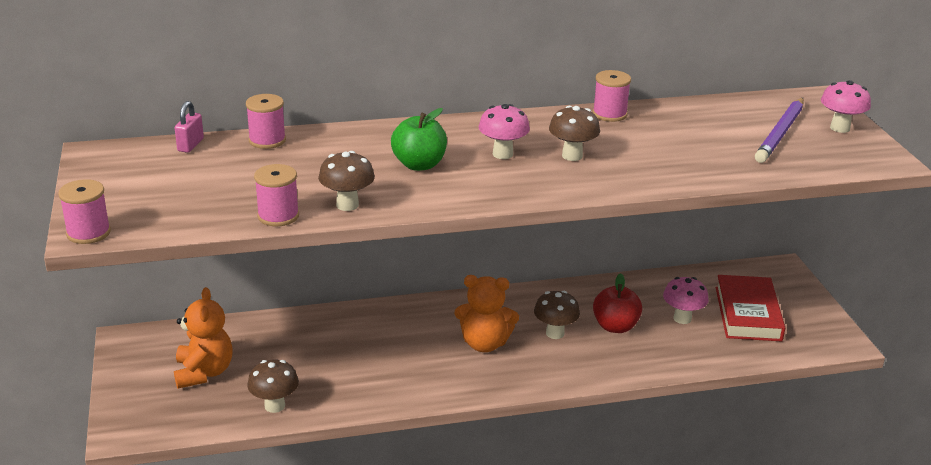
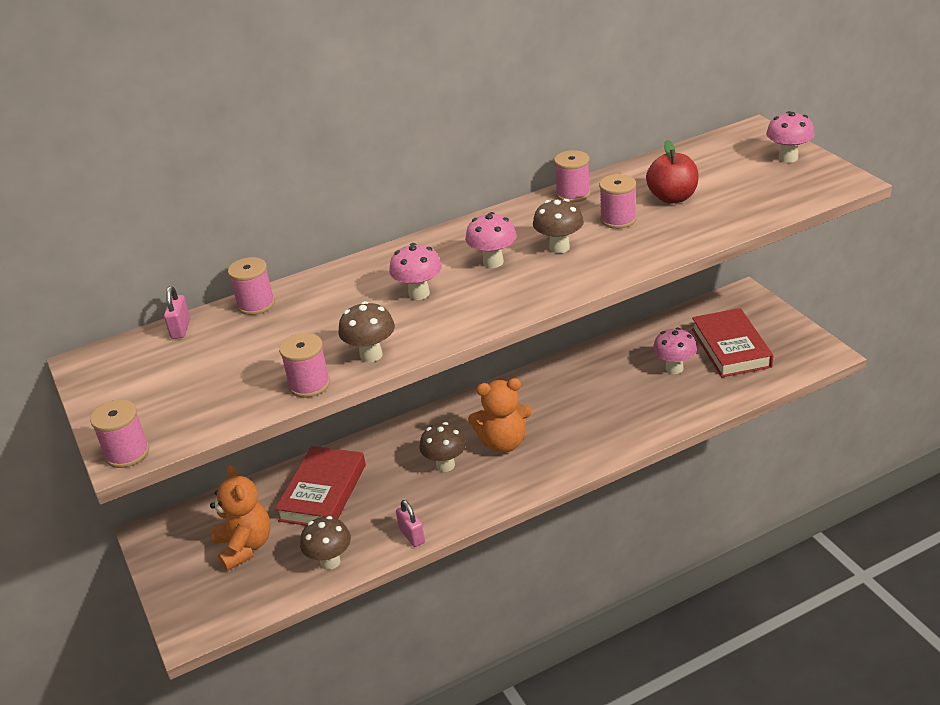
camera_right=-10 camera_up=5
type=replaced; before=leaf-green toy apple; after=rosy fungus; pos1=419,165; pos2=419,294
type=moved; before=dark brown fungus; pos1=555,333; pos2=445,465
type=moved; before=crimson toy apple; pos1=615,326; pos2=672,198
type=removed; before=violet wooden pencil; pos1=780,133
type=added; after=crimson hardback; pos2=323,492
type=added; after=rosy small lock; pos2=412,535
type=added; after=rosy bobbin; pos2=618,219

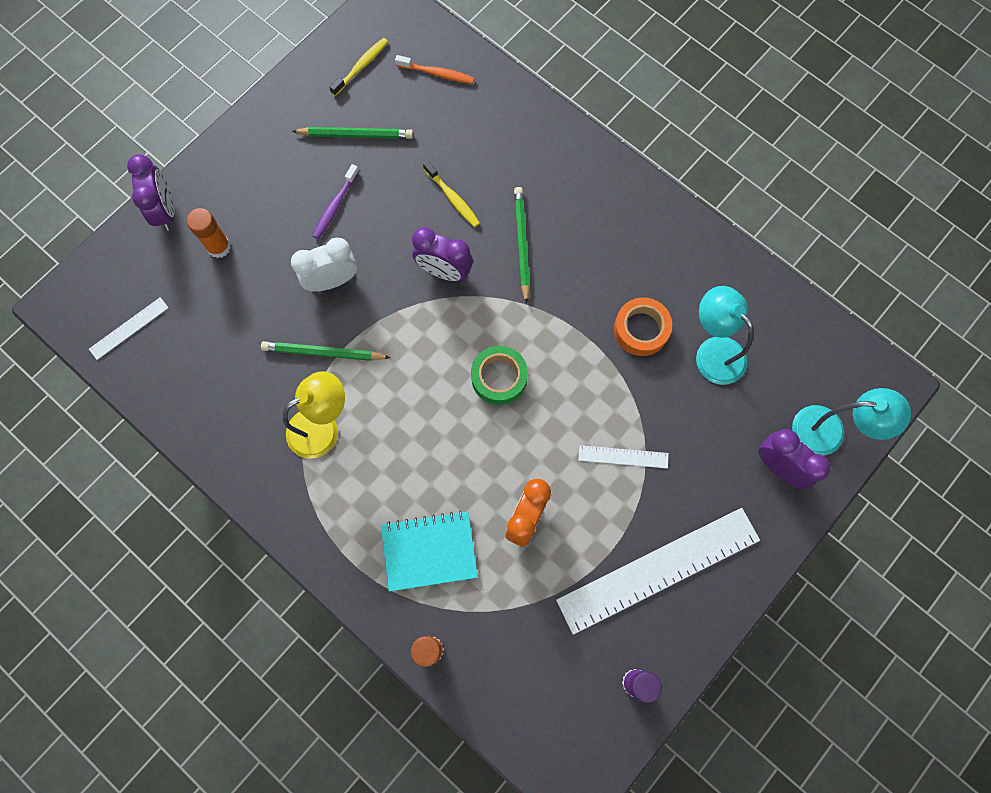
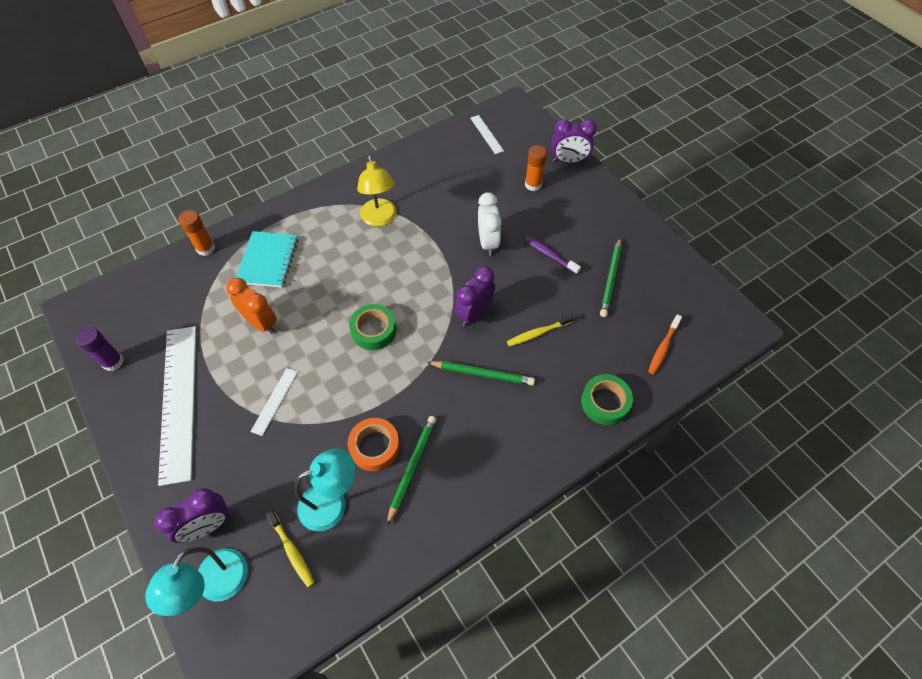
camera_right=105 camera_up=-15
type=moved; before=leaf-green wooden pencil; pos1=323,353; pos2=412,467
type=moved; before=bright yellow toothbrush; pos1=361,66; pos2=291,551
type=added; after=leaf-green tape; pos2=605,402

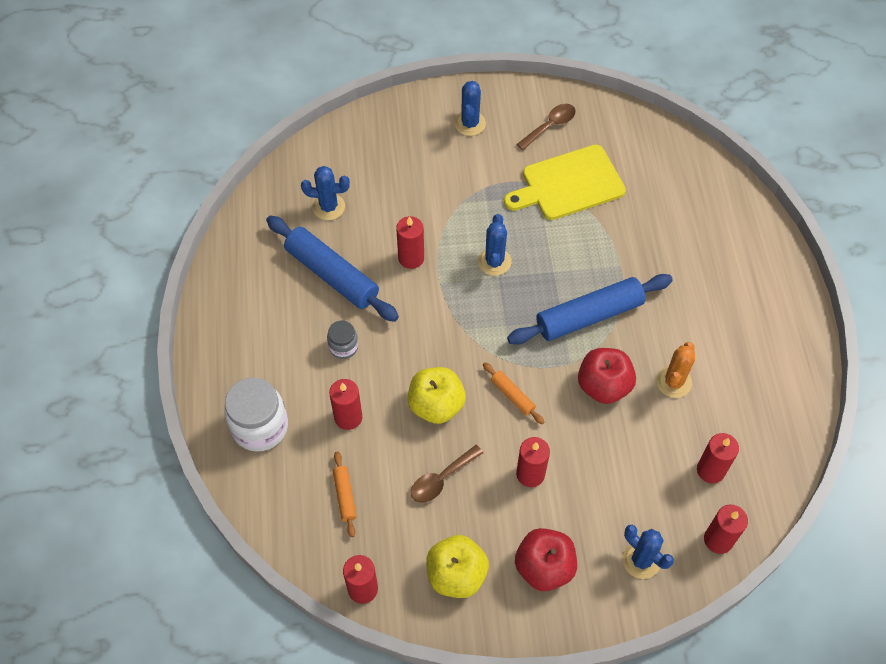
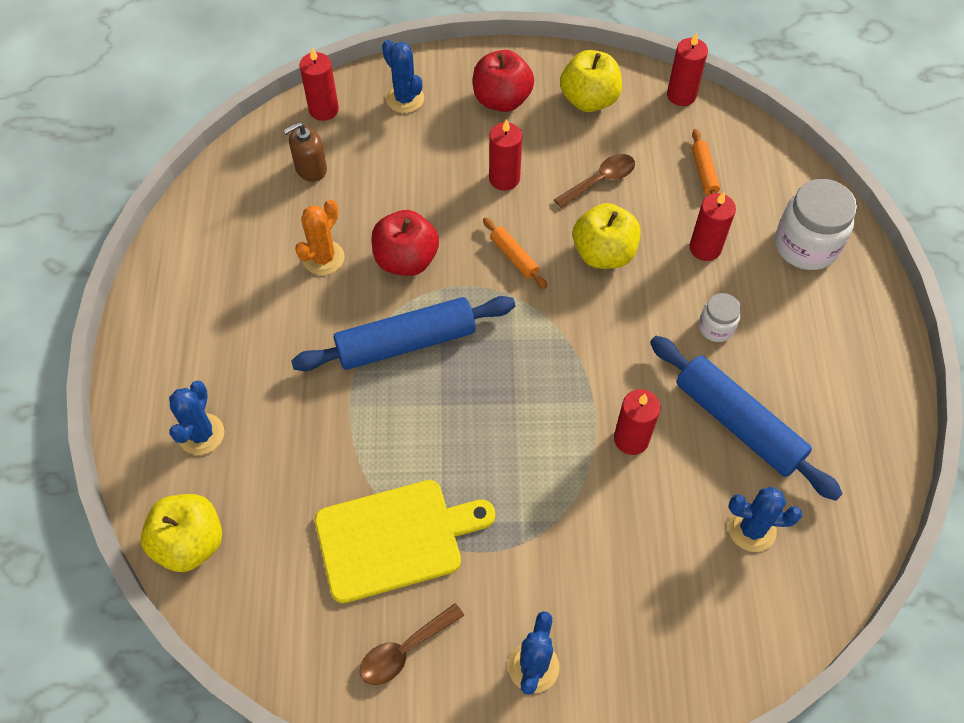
camera_right=-175 camera_up=0
type=recoloured; before=ash-grey preserve jar; after=snow-white preserve jar; pos1=343,347; pos2=716,327
type=moved; before=cobalt saguaro cactus; pos1=494,261; pos2=201,434
type=replaced; before=crimson pillar candle; after=dark brown pump bottle; pos1=710,470; pos2=311,168
type=added; after=bright yellow toy apple; pos2=190,543

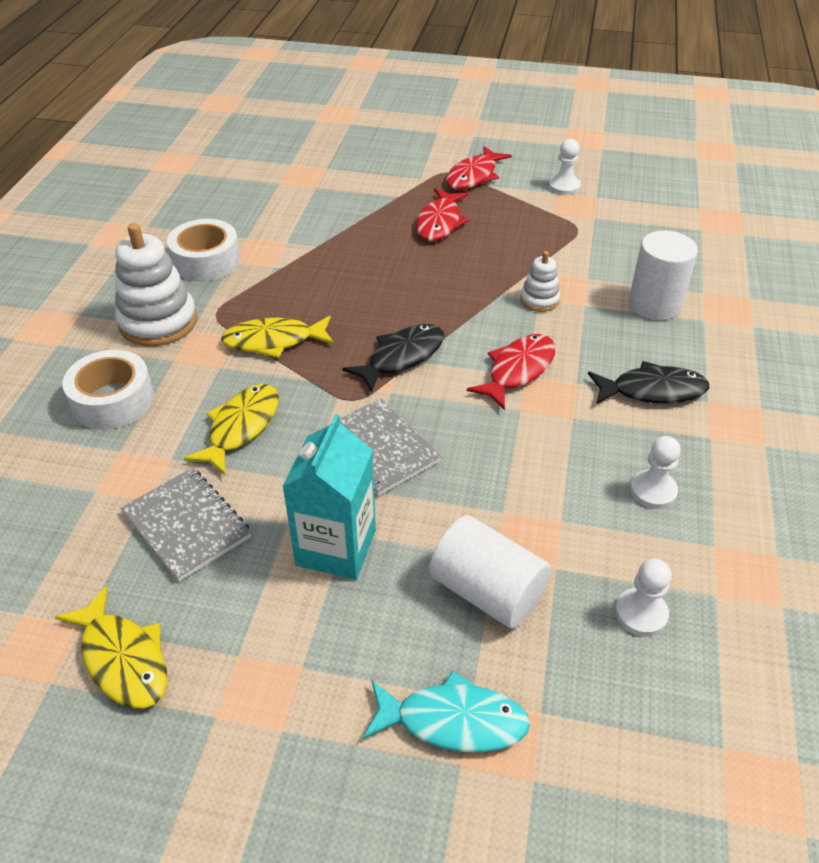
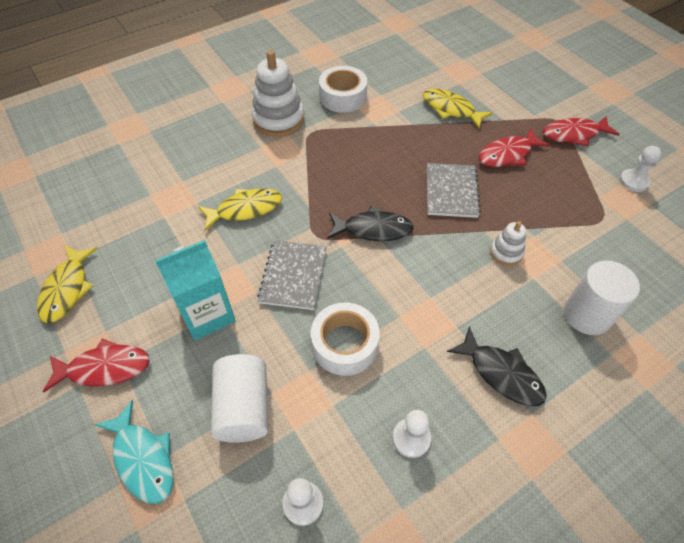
camera_right=45 camera_up=10
type=moved; before=snow-white tape; pos1=113,400; pos2=345,344
type=moved; before=ash-grey notebook; pos1=187,525; pos2=451,192
type=moved; before=bright yellow fish; pos1=274,341; pos2=451,109
type=moved; before=crimson fish; pos1=518,370; pos2=105,368

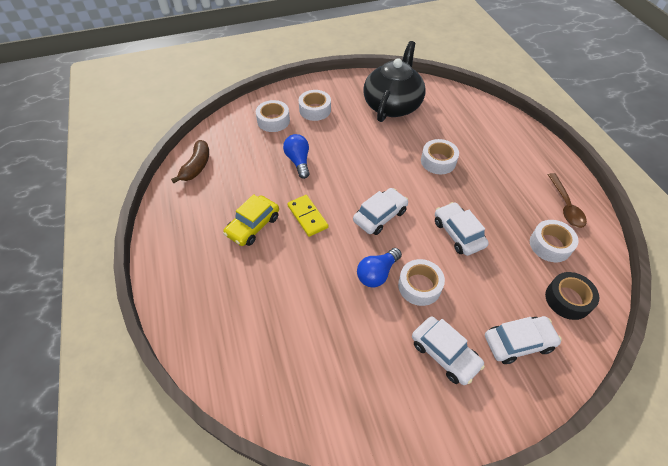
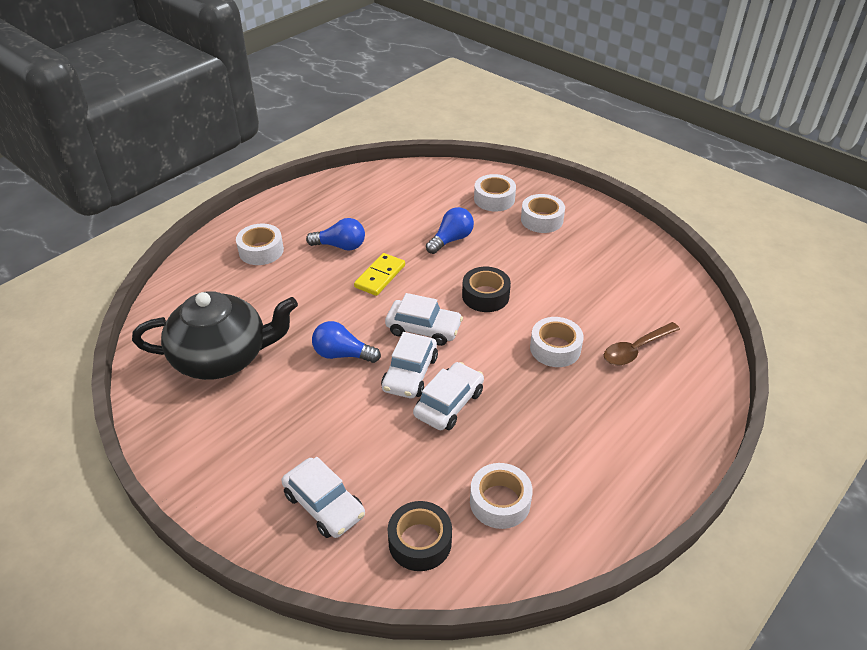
camera_right=60 camera_up=-10
type=removed; before=dark brown banana fruit; pos1=196,166
type=replaced; before=bright yellow car; after=cobalt lightbulb; pos1=253,226; pos2=340,246
type=moved; before=jet-black teapot; pos1=392,105; pos2=222,357
type=moved; before=snow-white tape; pos1=419,286; pos2=261,251
type=moved; before=snow-white car; pos1=445,354; pos2=410,373
type=moved; before=dark brown spoon; pos1=565,206; pos2=636,349
type=added; after=jet-black tape; pos2=485,296

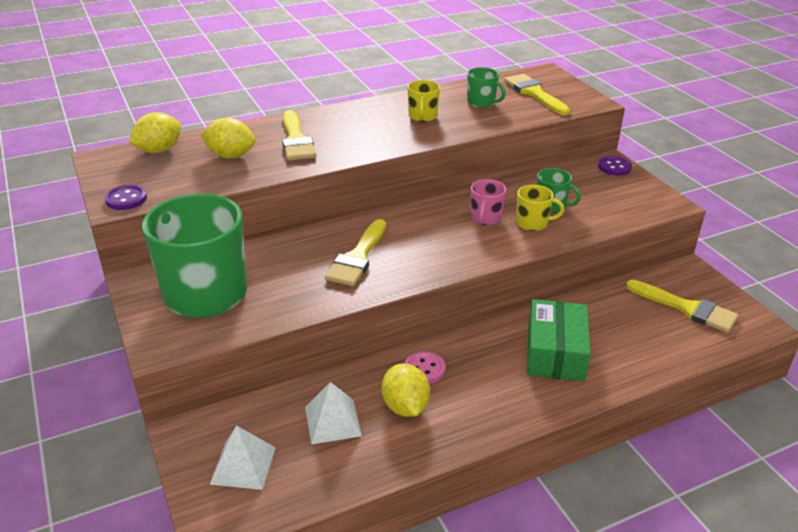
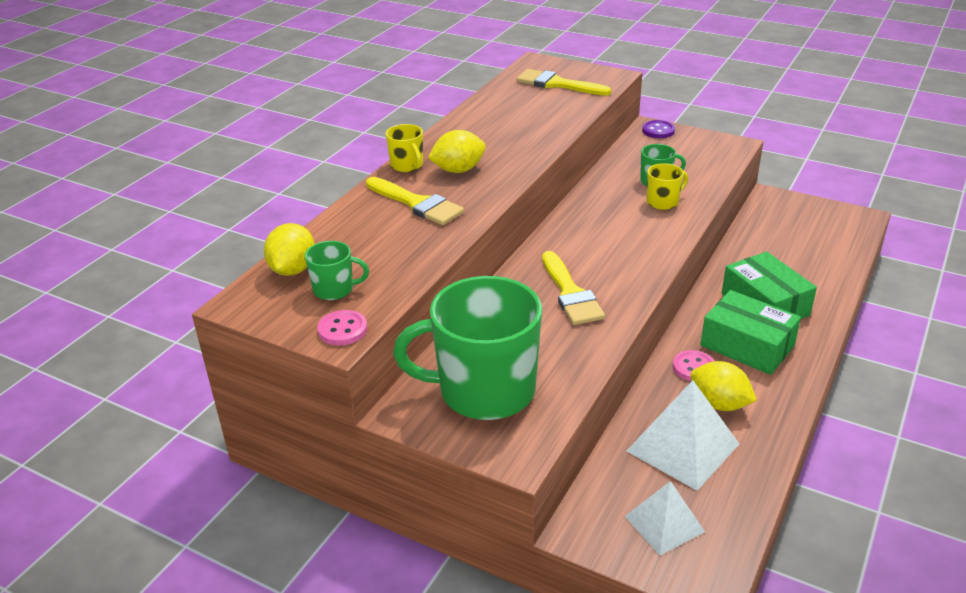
camera_right=-35 camera_up=0
type=recoloured; before=violet sewing button; after=rosy sewing button; pos1=126,199; pos2=342,330
type=moved; before=bright yellow lemon; pos1=230,156; pos2=458,170
type=resized; before=snow-white pyramid shape; pos1=333,421; pos2=682,447; scale=1.56
type=moved; before=bright yellow mug; pos1=422,116; pos2=407,165
type=moved; before=leaf-green mug; pos1=481,102; pos2=334,289
type=removed; before=rosy mug; pos1=485,218
type=removed; before=bright yellow brush; pos1=687,308
type=added; after=leaf-green box; pos2=747,345

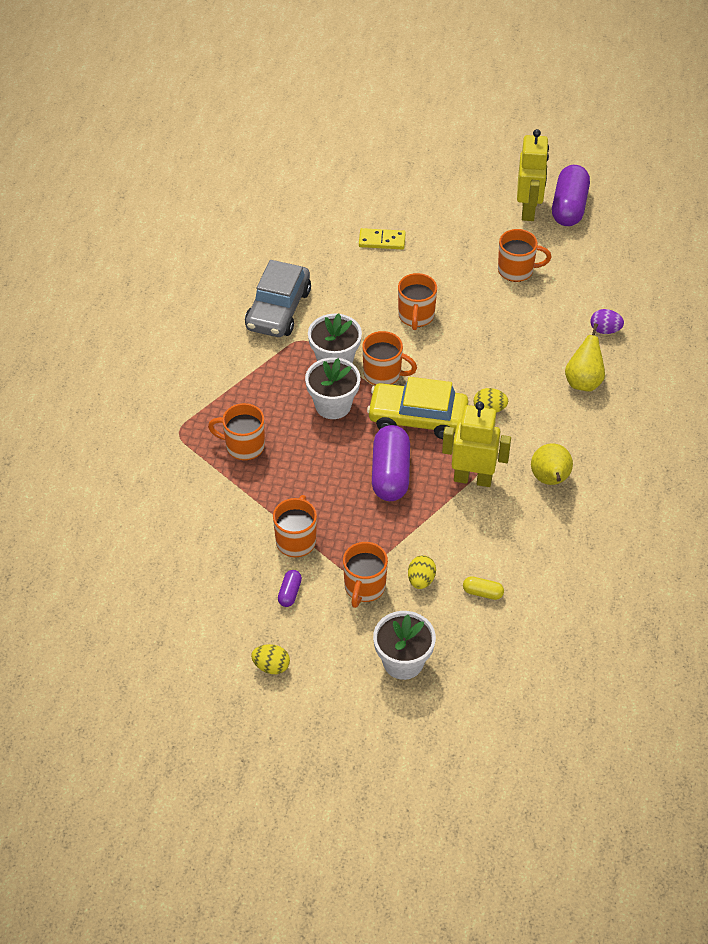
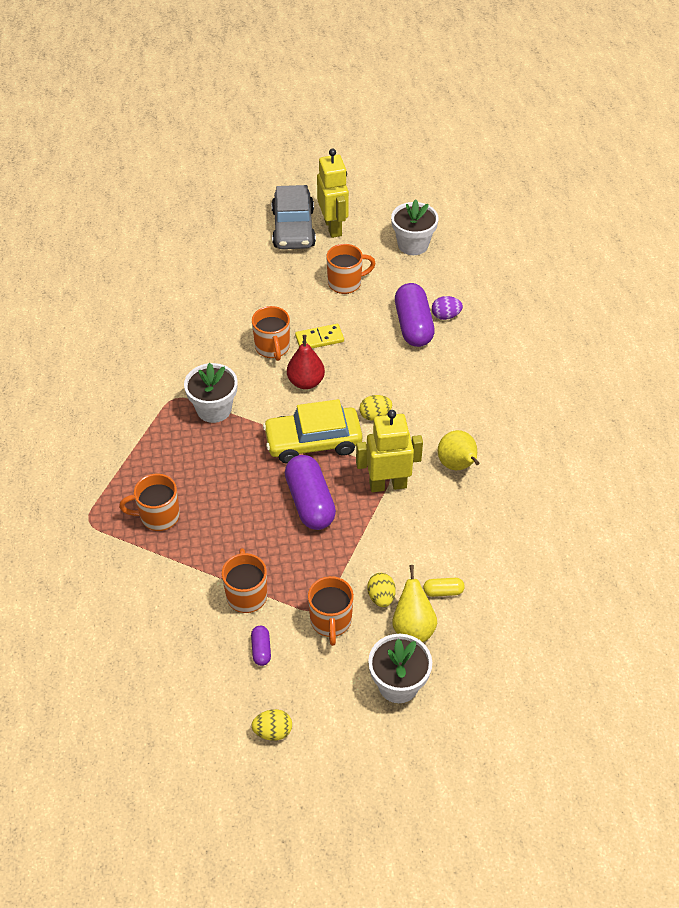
camera_right=-20 camera_up=0
type=moved; before=ash-grey car; pos1=278,309; pos2=293,228
type=moved; before=snow-white potted plant; pos1=333,405; pos2=413,244
type=moved; before=bright yellow domino; pos1=382,241; pos2=319,339
type=removed; before=bright orange mug; pos1=383,374
type=moved; before=violet capsule; pos1=569,207; pos2=413,326
type=moved; before=bright yellow pear; pos1=583,381; pos2=413,627
type=added; after=crimson pear; pos2=306,382

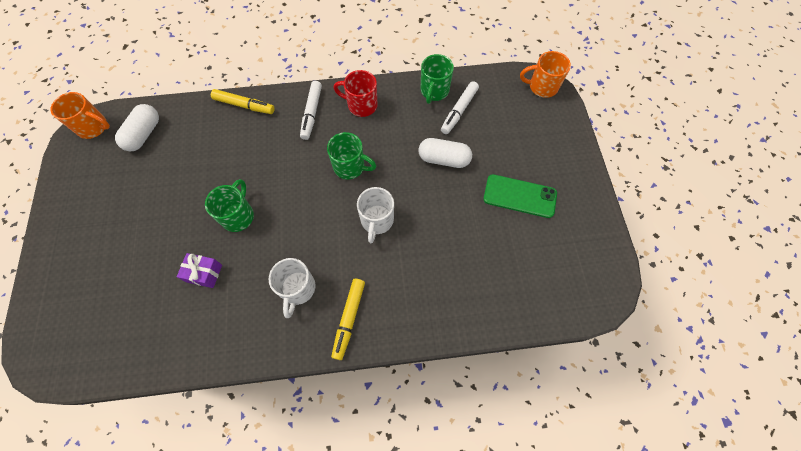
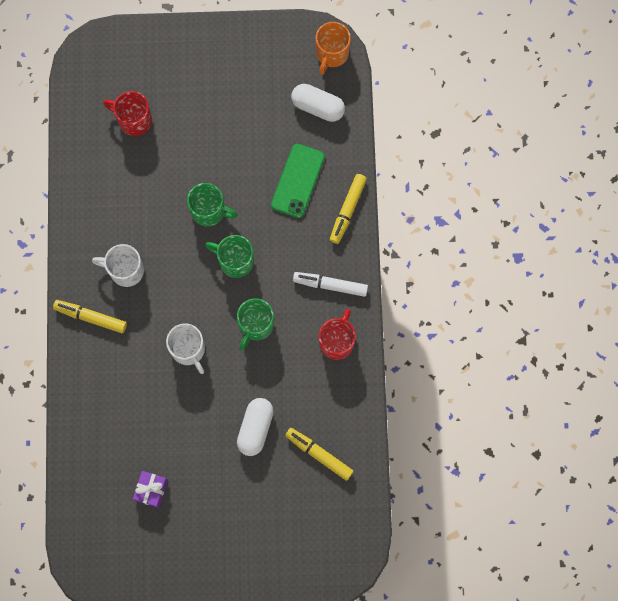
camera_right=95 camera_up=10
type=moved; before=violet gift; pos1=204,273; pos2=151,490
type=turned; before=snow-white mug; pos1=377,221; pos2=188,350; turn=-135
type=moved; before=leaf-green mug; pos1=434,91; pos2=235,261
type=recoloured; before=snow-white marker pen; after=bright yellow marker pen; pos1=459,111; pos2=319,454
type=moved; before=leaf-green mobile phone; pos1=519,196; pos2=297,181
type=removed; before=bright orange mug; pos1=542,87
type=added; after=crimson mug; pos2=133,120

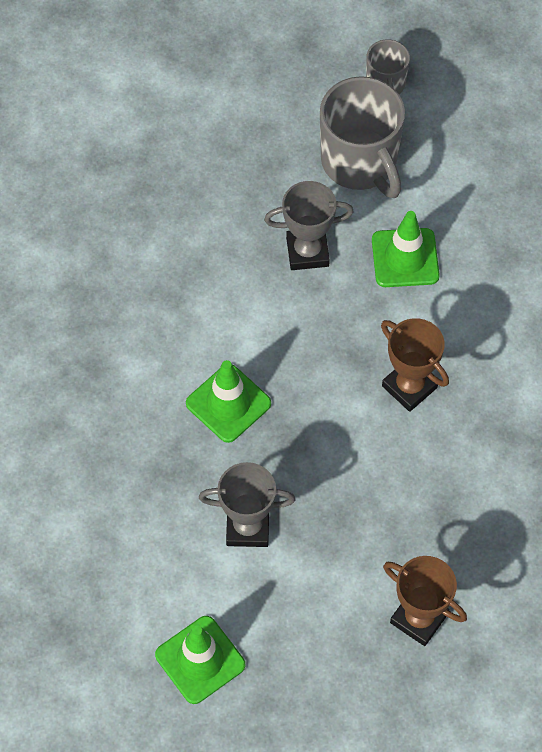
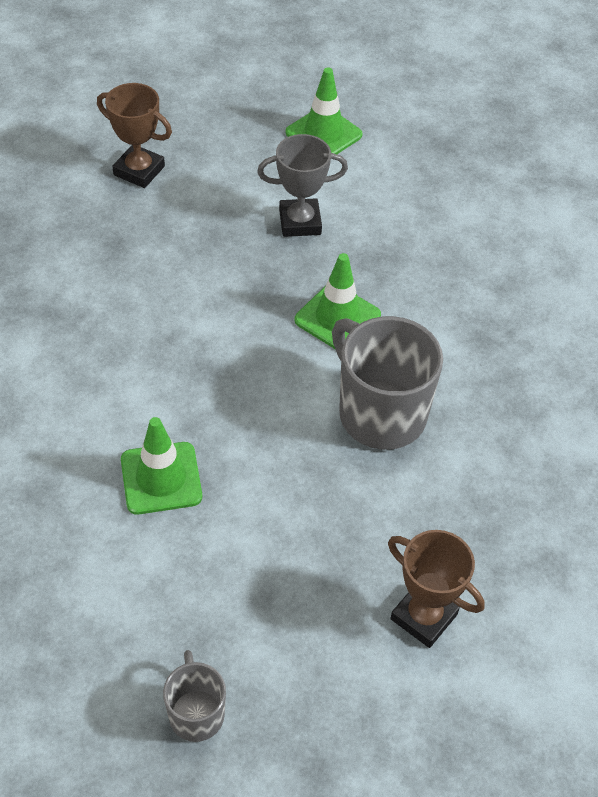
camera_right=170 camera_up=-10
type=removed; before=ash-grey award cup; pos1=307,252
type=moved; before=ash-grey mug; pos1=360,163; pos2=380,413
type=moved; before=dark brown award cup; pos1=409,387; pos2=424,616

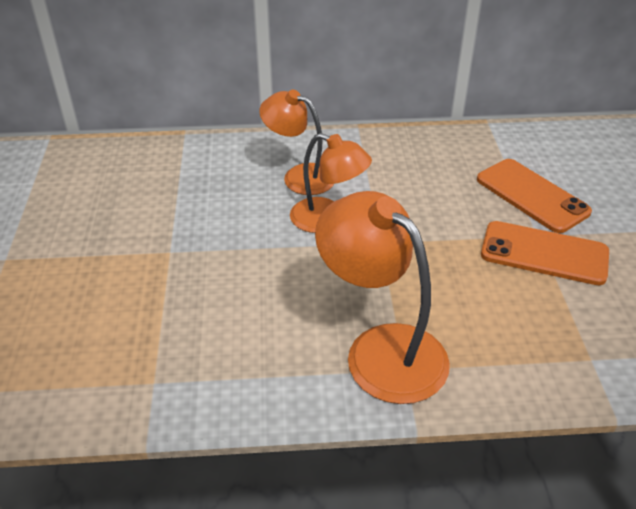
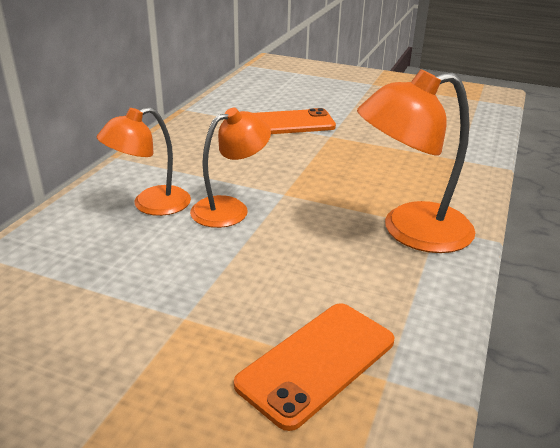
camera_right=-65 camera_up=-10
type=moved; before=bright orange mobile phone; pos1=544,253; pos2=317,362

